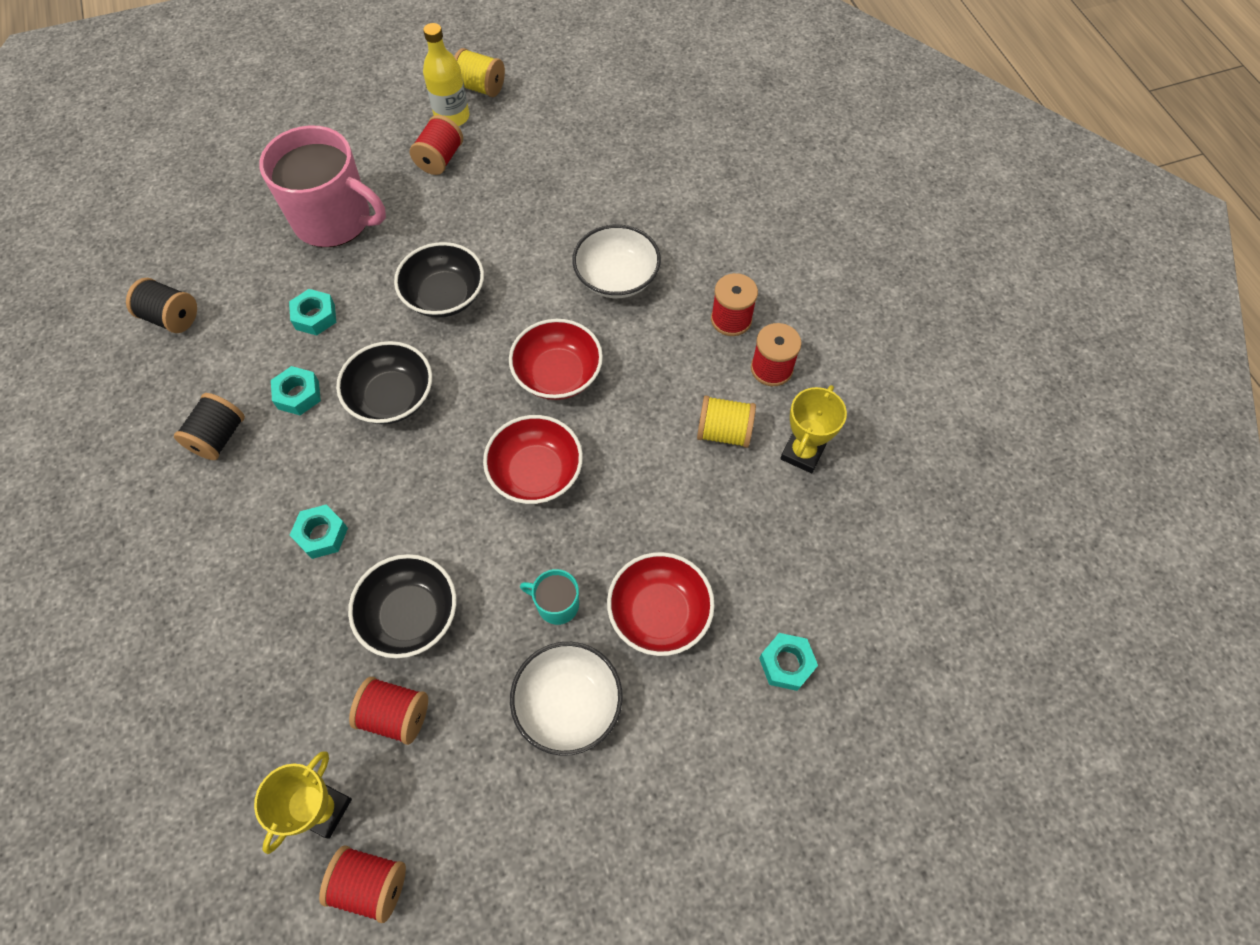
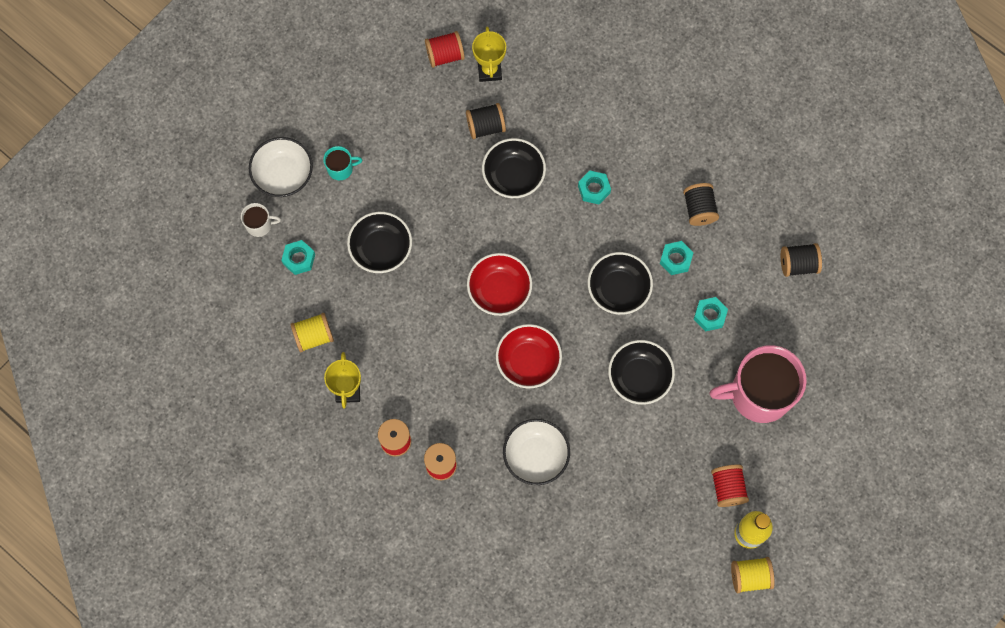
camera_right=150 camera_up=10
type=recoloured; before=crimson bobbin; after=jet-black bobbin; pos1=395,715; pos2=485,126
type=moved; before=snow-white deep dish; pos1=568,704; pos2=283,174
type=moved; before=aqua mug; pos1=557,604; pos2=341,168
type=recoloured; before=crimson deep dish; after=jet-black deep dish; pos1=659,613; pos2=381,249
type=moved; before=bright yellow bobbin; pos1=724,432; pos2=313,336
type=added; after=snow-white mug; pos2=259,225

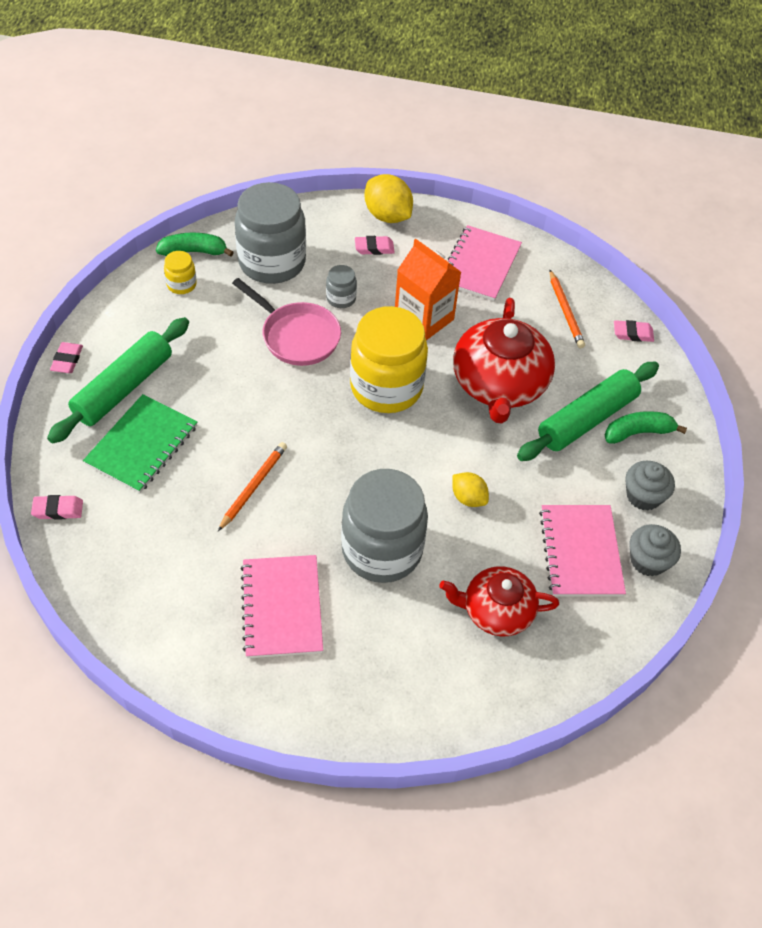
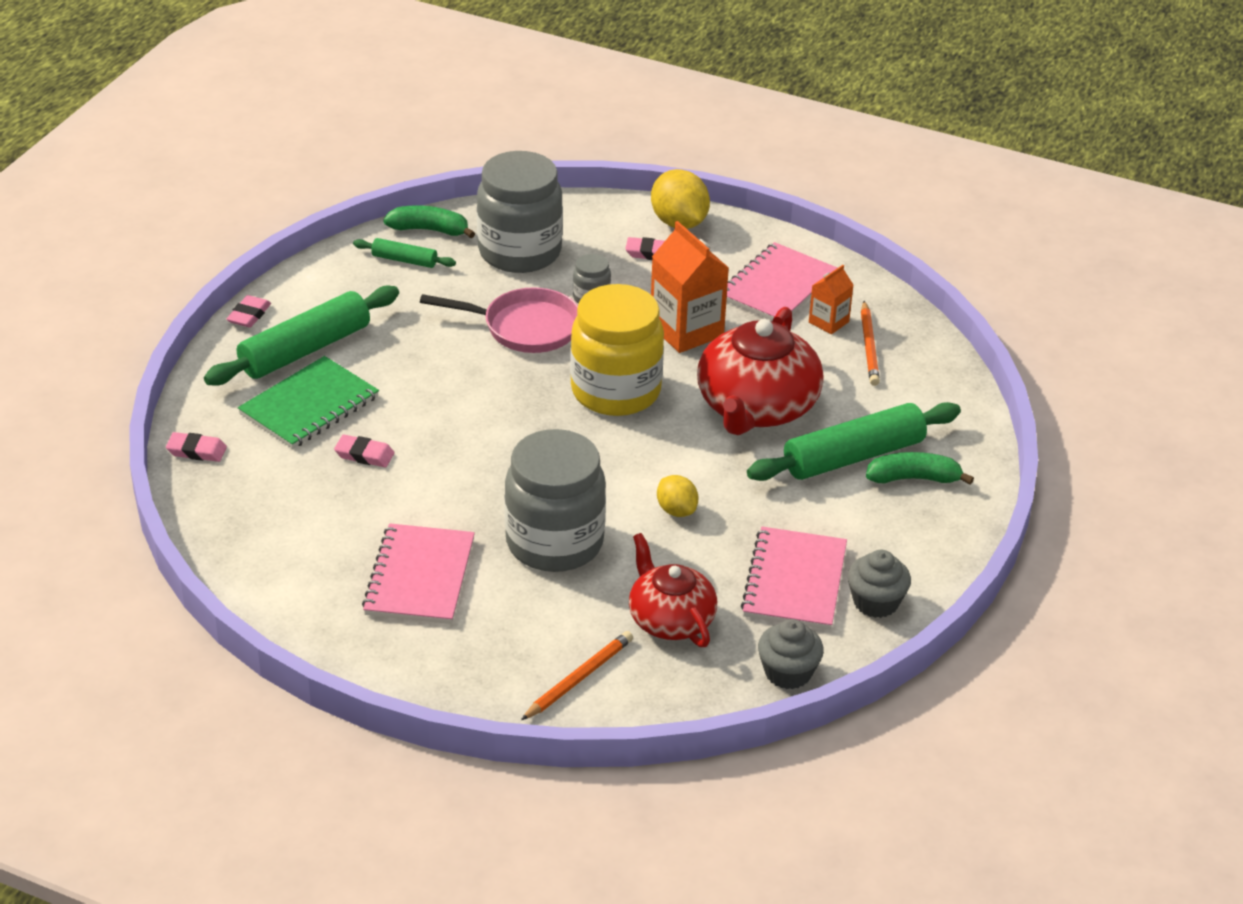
camera_right=15 camera_up=-15
type=replaced; before=bright yellow preserve jar; after=leaf-green dough roller; pos1=181,284; pos2=404,260
type=moved; before=bright orange wooden pencil; pos1=253,486; pos2=579,678
type=turned; before=rosy pan; pos1=296,336; pos2=525,327; turn=-45
type=turned; before=crimson teapot; pos1=496,611; pos2=670,619; turn=45
type=moved; before=rosy pencil eraser; pos1=633,333; pos2=364,455
type=moved; before=ash-grey fairy cake; pos1=643,496; pos2=788,672
type=added; after=bright orange milk carton; pos2=828,322

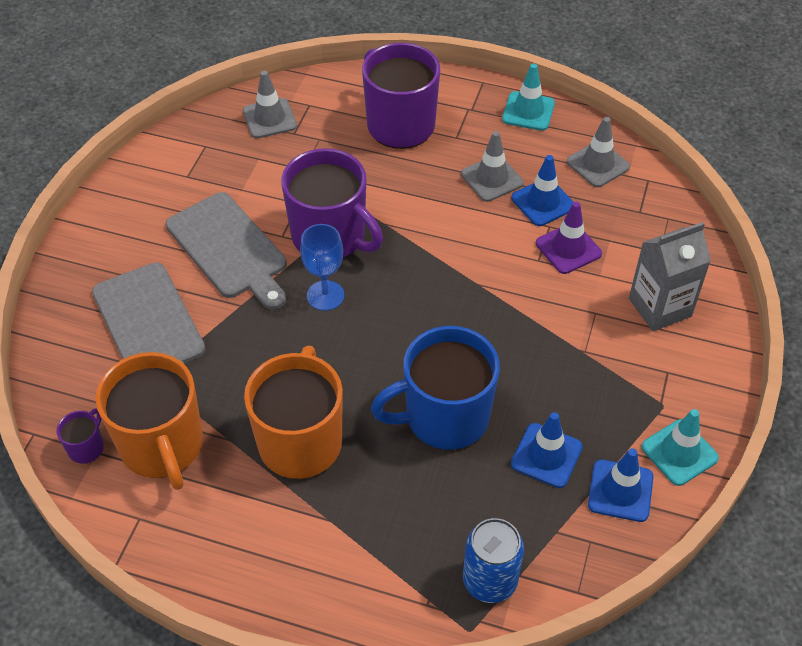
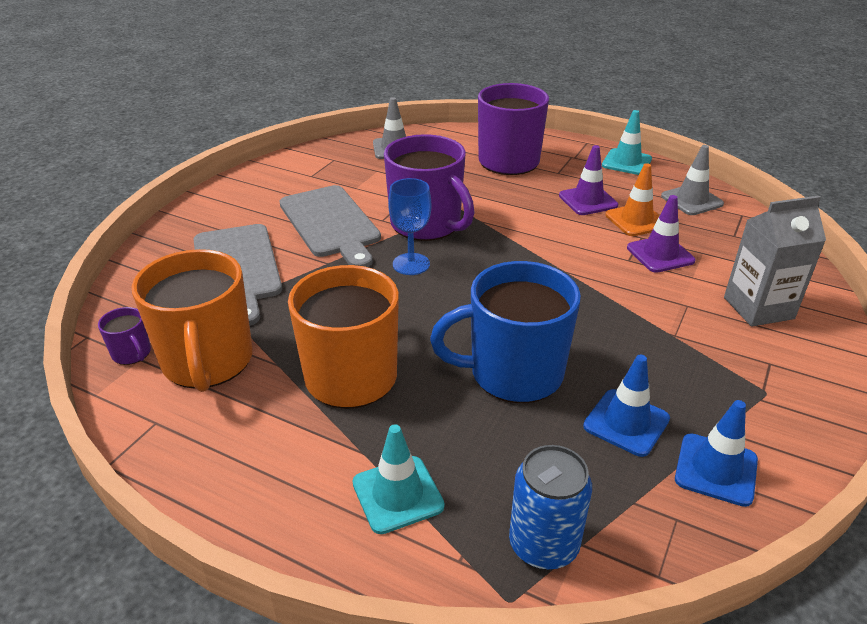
camera_right=10 camera_up=-15
type=turned; before=violet mug; pos1=86,447; pos2=132,354; turn=105
type=recoloured; before=ash-grey safety cone; after=violet safety cone; pos1=492,178; pos2=588,200
type=recoloured; before=cobalt safety cone; after=bright orange safety cone; pos1=543,202; pos2=636,220
type=moved; before=aqua safety cone; pos1=679,452; pos2=397,494

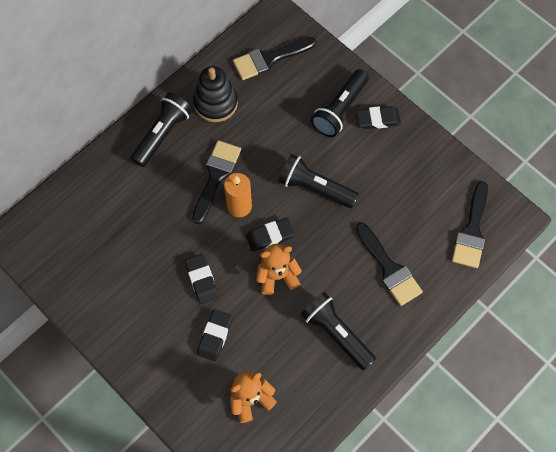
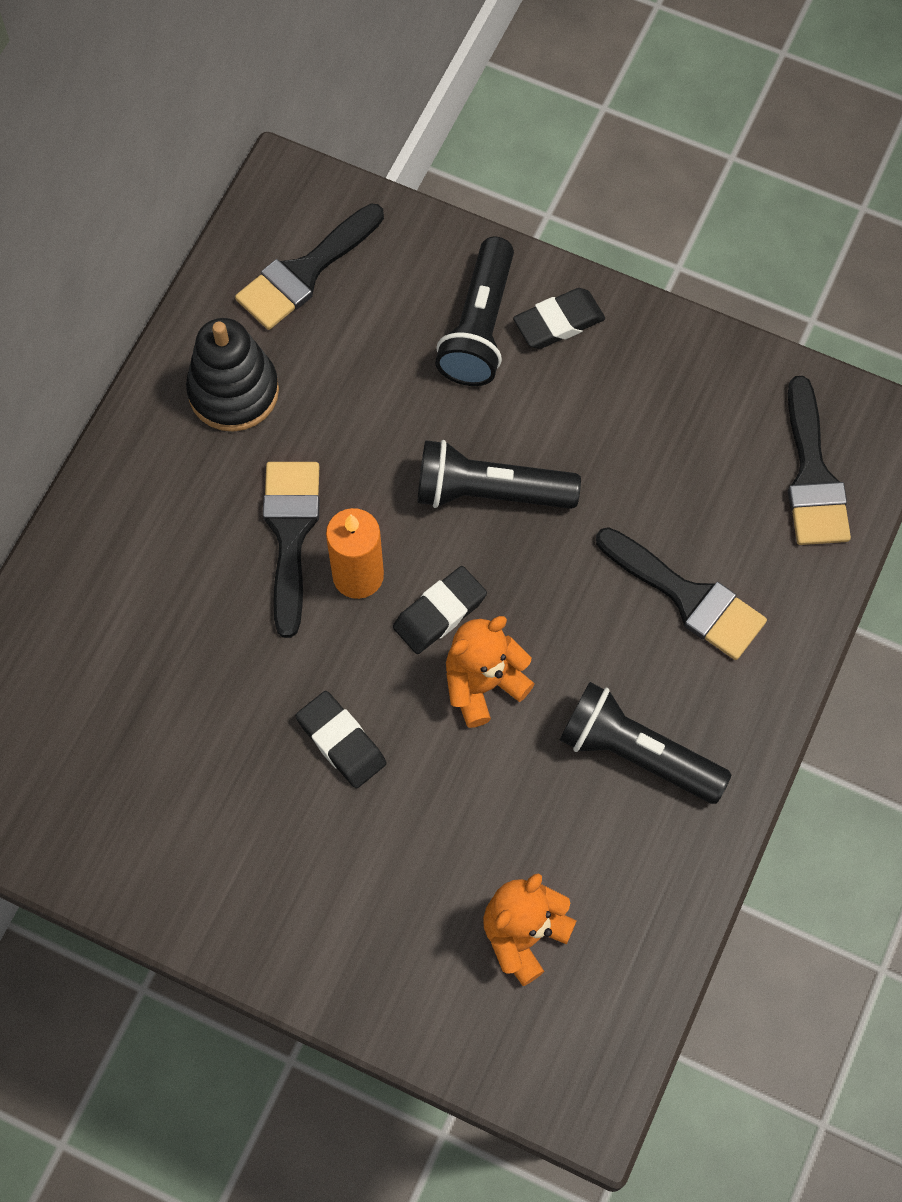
camera_right=-20 camera_up=0
type=removed; before=jet-black pocket torch; pos1=162,134
type=removed; before=jet-black pencil eraser; pos1=215,336

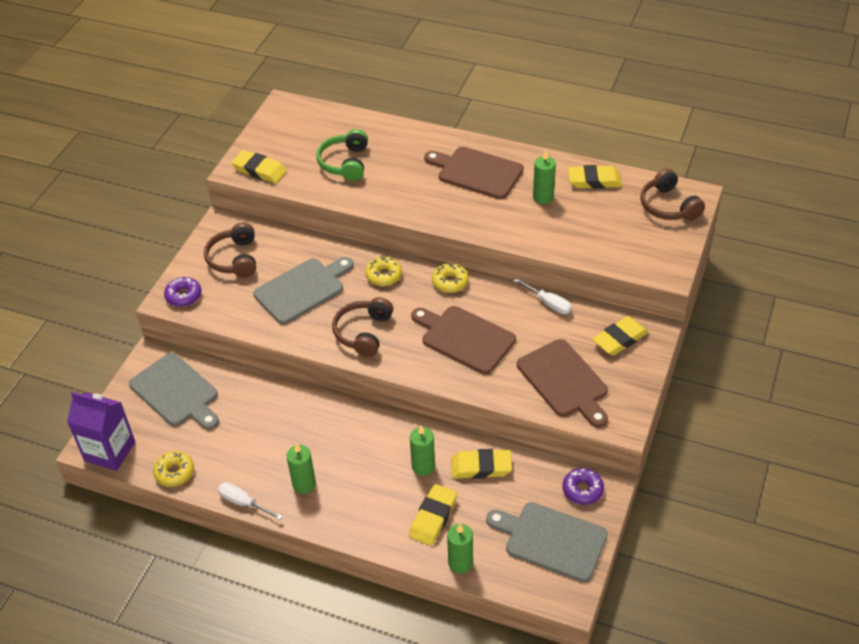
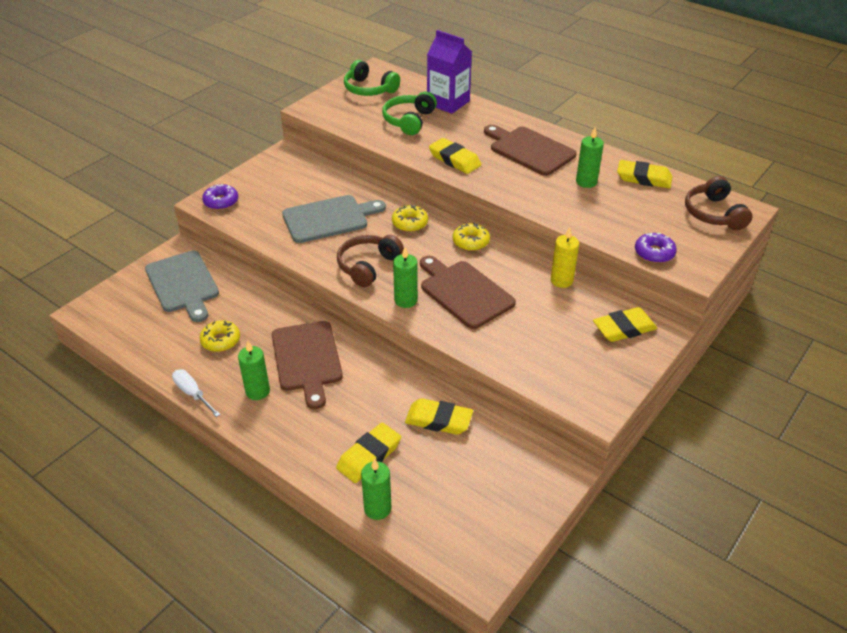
camera_right=15 camera_up=-5
type=moved; before=violet milk carton; pos1=110,451; pos2=448,103
type=moved; before=bright yellow donut; pos1=174,472; pos2=220,340
type=removed; before=dark brown headset; pos1=234,259
type=moved; before=bright yellow pencil eraser; pos1=259,170; pos2=454,160
type=moved; before=leaf-green pillar candle; pos1=423,466; pos2=406,300
type=removed; before=ash-grey chopping board; pos1=551,540
type=replaced; before=snow-white hand screwdriver; after=bright yellow pillar candle; pos1=549,303; pos2=561,280
type=moved; before=dark brown chopping board; pos1=564,381; pos2=307,359
type=moved; before=violet donut; pos1=582,490; pos2=654,253
type=added; after=leaf-green headset; pos2=369,89

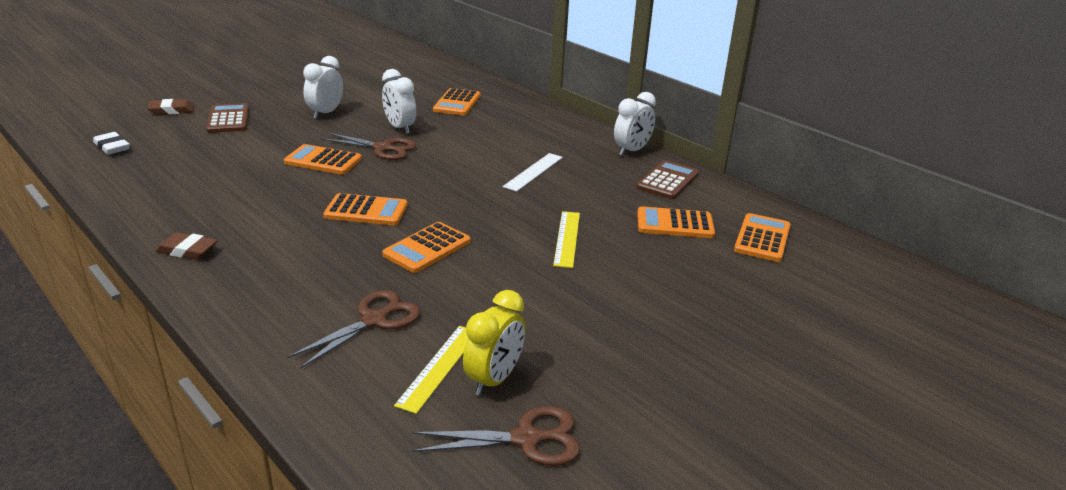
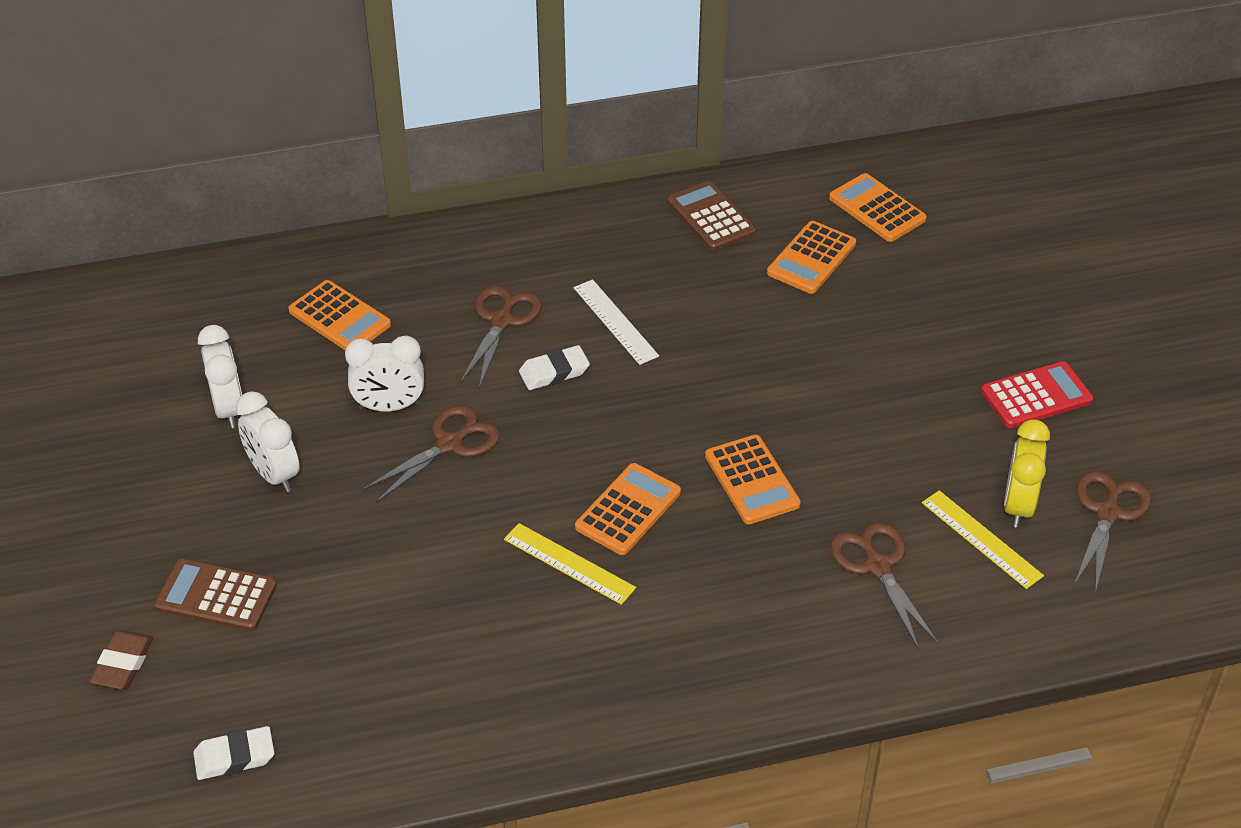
camera_right=-60 camera_up=15
type=removed; before=dark brown pencil eraser; pos1=187,250
type=removed; before=bright orange calculator; pos1=323,161
type=turned; before=bright yellow alarm clock; pos1=494,379; pos2=1018,505; turn=-135
type=moved; before=bright yellow measuring stick; pos1=567,238; pos2=569,563
type=moved; before=snow-white alarm clock; pos1=632,151; pos2=229,408
type=added; after=dark brown scissors; pos2=501,321
type=added; after=snow-white pencil eraser; pos2=554,372
type=added; after=crimson calculator; pos2=1036,396

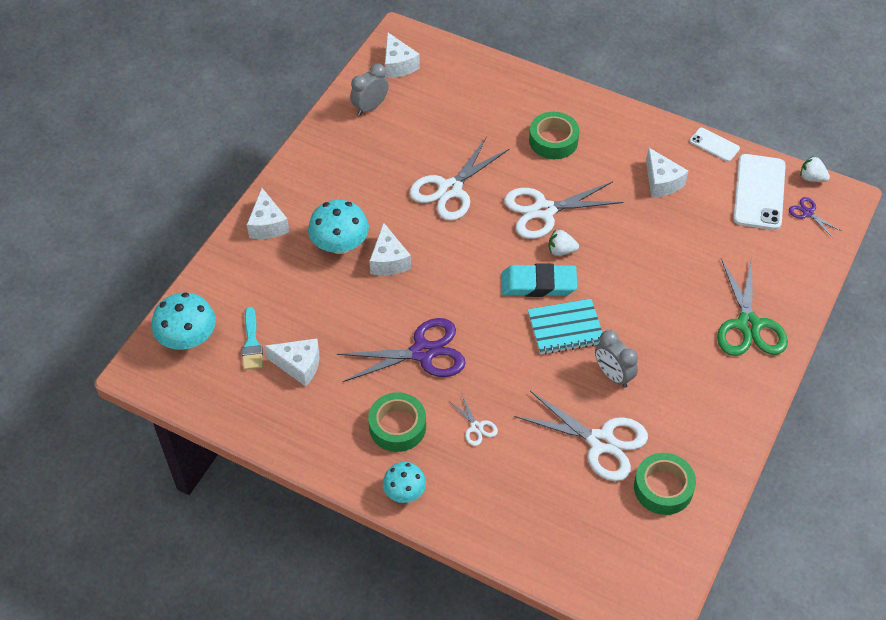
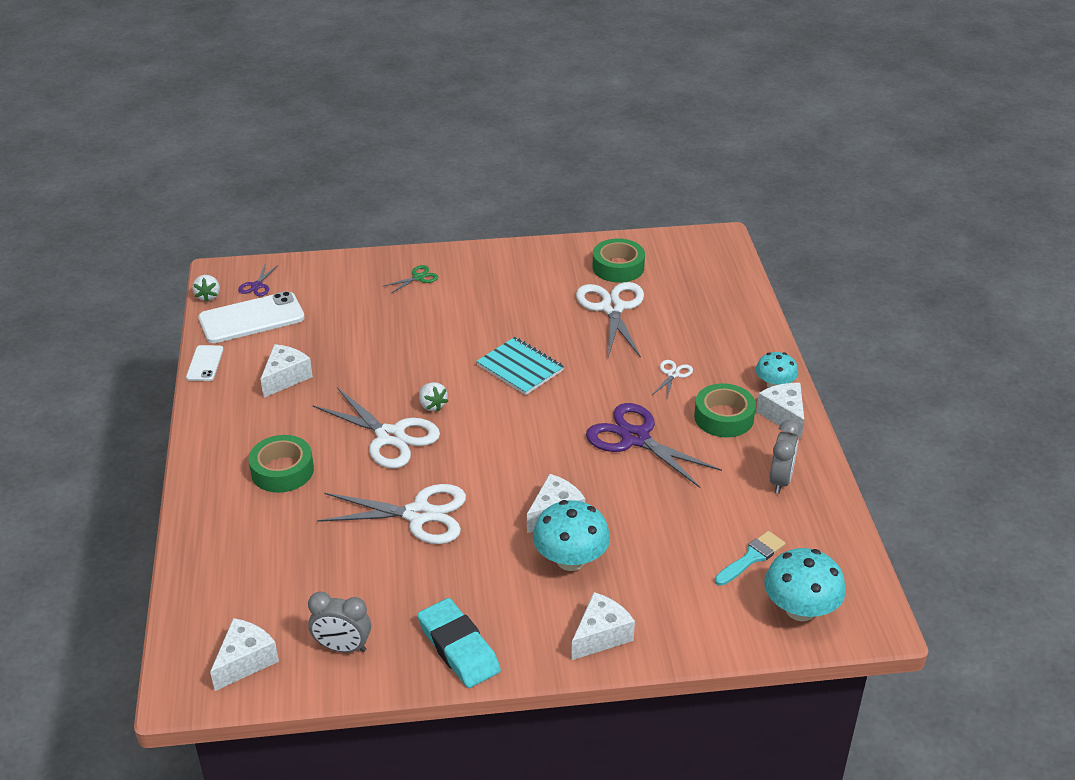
camera_right=-125 camera_up=-15
type=moved; before=snow-white cheese wedge; pos1=299,365; pos2=783,416
type=moved; before=aqua pencil eraser; pos1=538,284; pos2=458,647
type=moved; before=ash-grey alarm clock; pos1=613,375; pos2=780,480
type=resized; before=leaf-green scissors; pos1=748,325; pos2=418,278; scale=0.46

